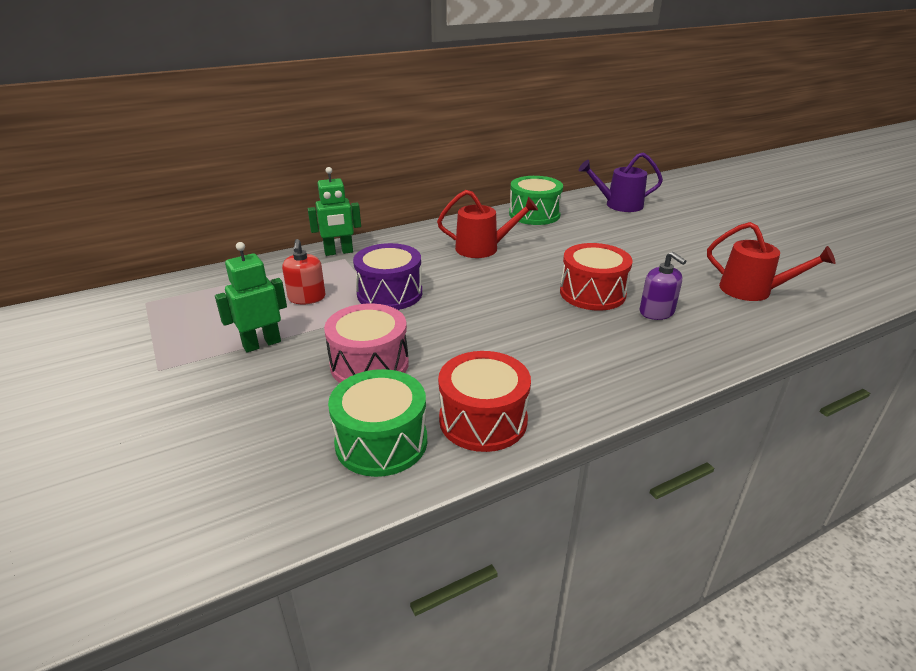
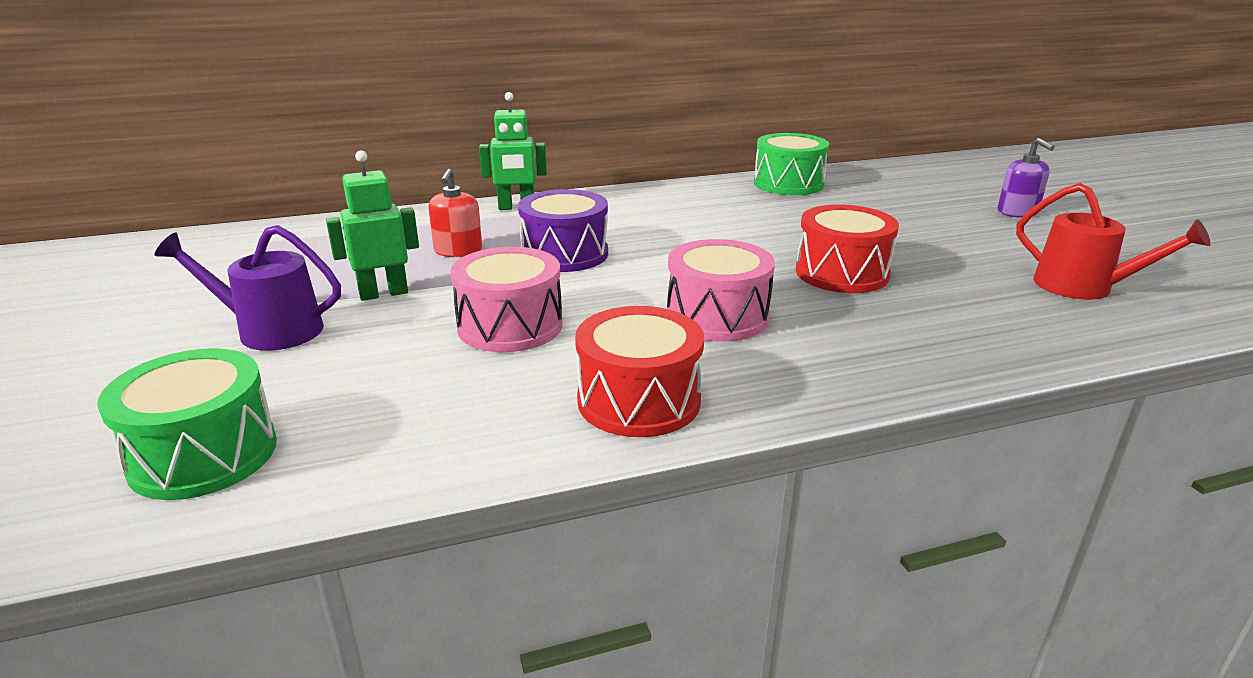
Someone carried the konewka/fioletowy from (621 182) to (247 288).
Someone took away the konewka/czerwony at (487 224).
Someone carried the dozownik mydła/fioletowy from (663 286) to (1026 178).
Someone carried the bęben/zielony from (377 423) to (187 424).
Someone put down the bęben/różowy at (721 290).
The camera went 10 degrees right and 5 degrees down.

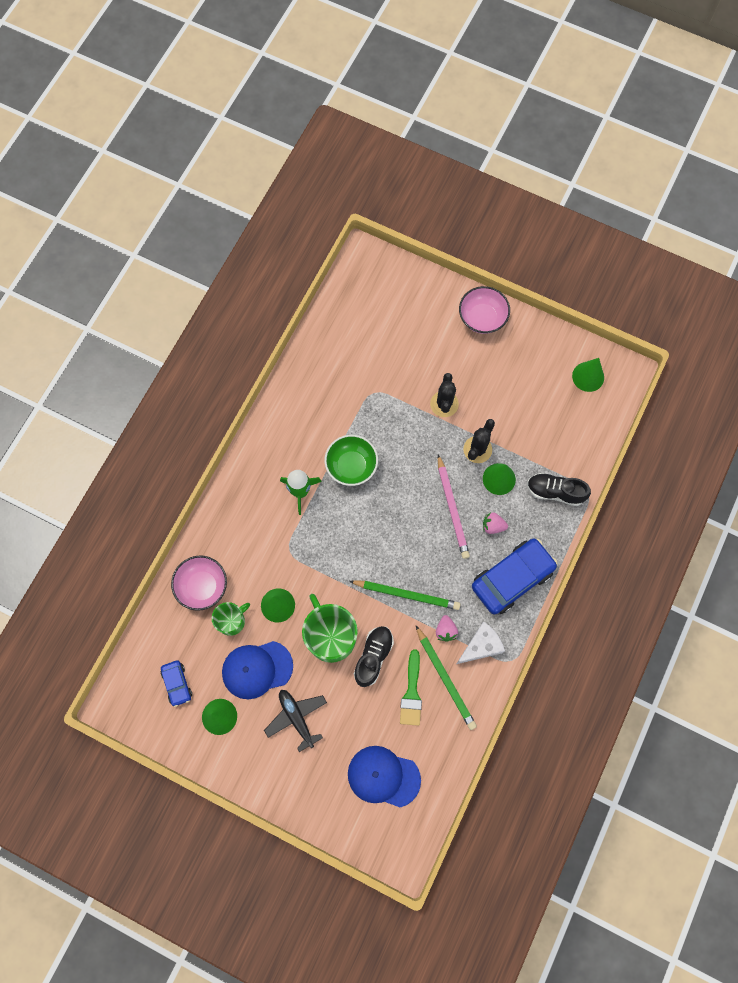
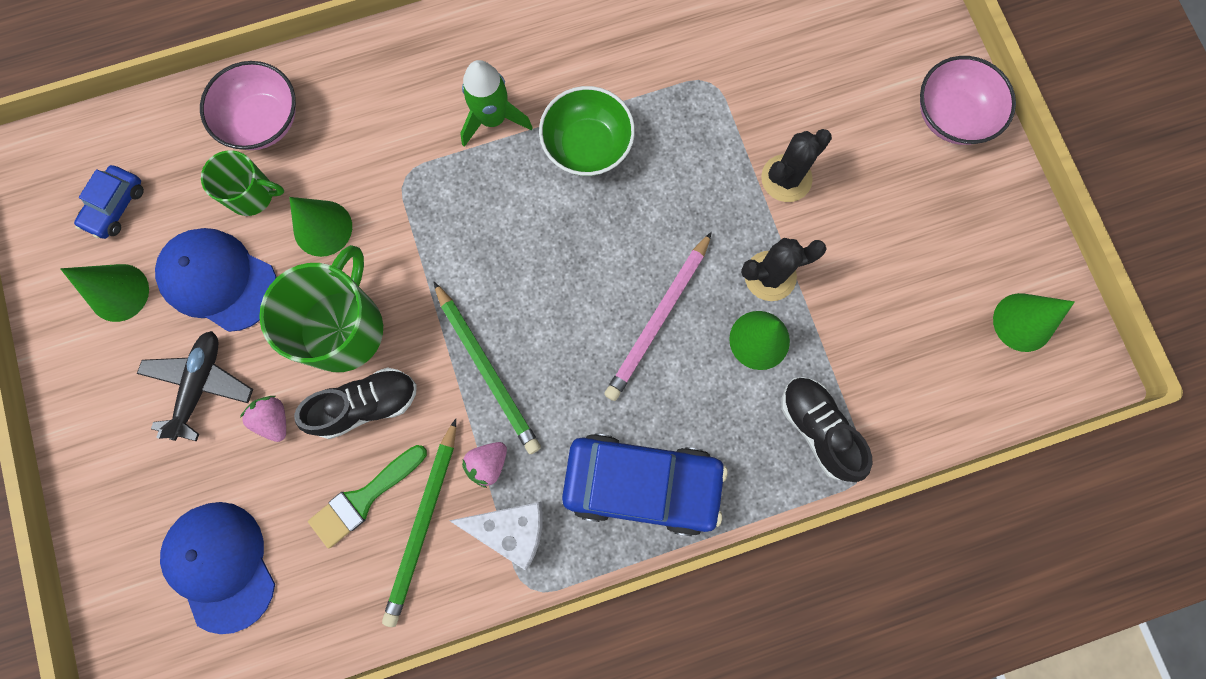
Someone carried the truskawka/różowy from (495 523) to (263 419).
The camera went 45 degrees right and 5 degrees up.

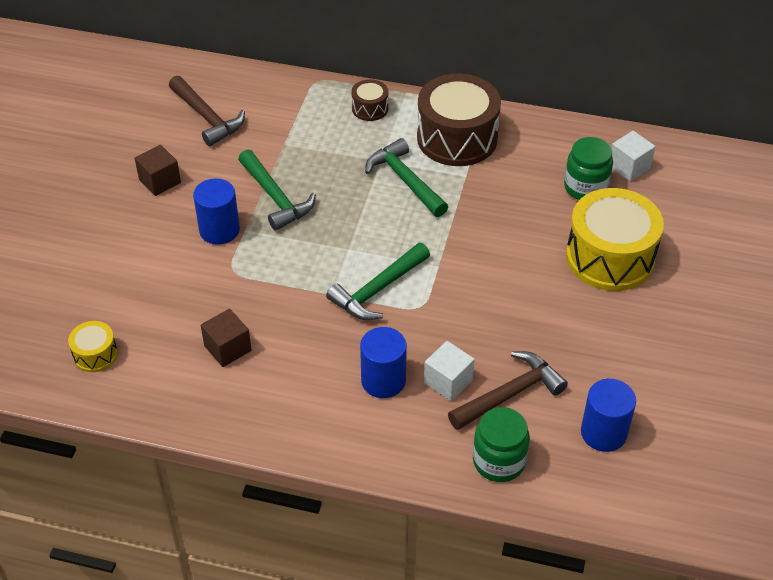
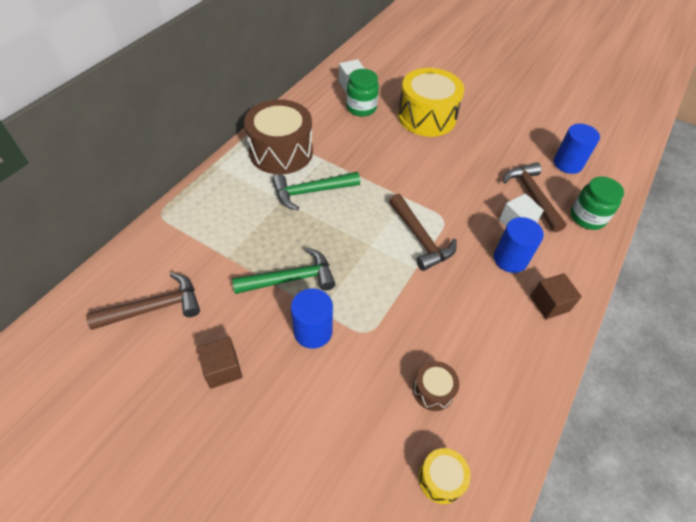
Someone carried the bęben/brązowy from (369 100) to (436 386).
Someone repainted the młotek/zielony at (378 281), which became the młotek/brązowy at (423 232).
Someone carried the sześcian/brązowy from (226 338) to (556 296).
The camera went 75 degrees left and 5 degrees up.

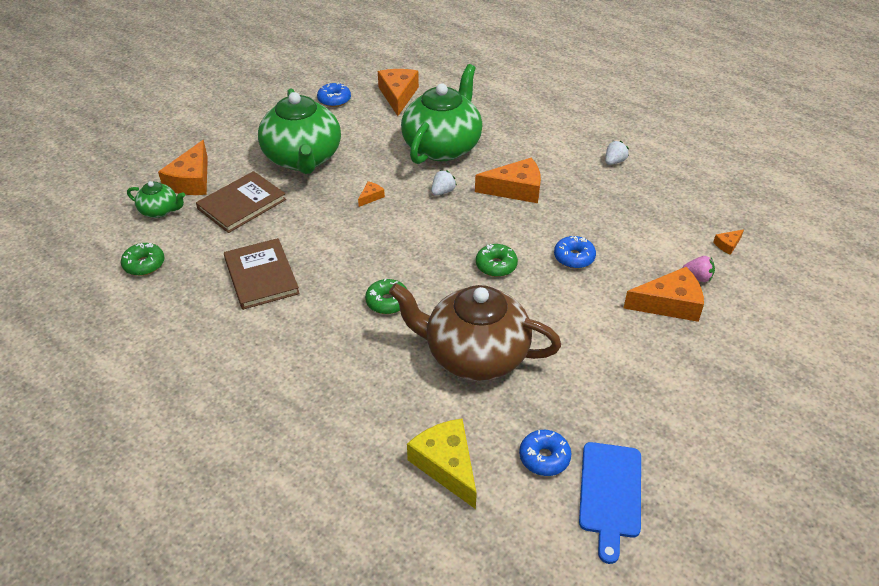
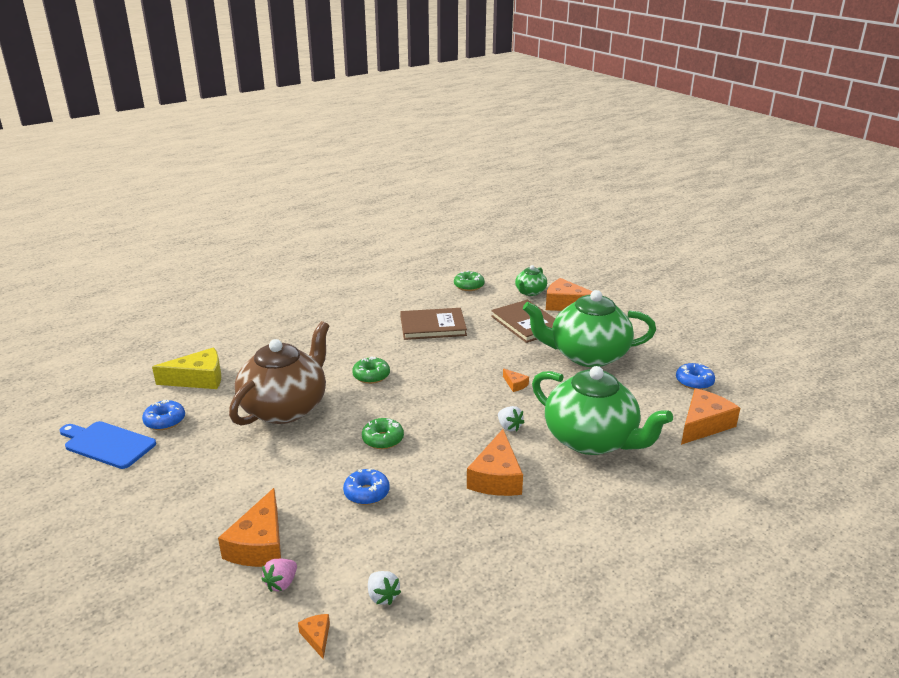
Someone rotated the ser/pomarańczowy at (398 92) by 60 degrees counterclockwise.
Someone carried the truskawka/biały from (617 153) to (384 588).
The camera went 105 degrees right and 15 degrees down.

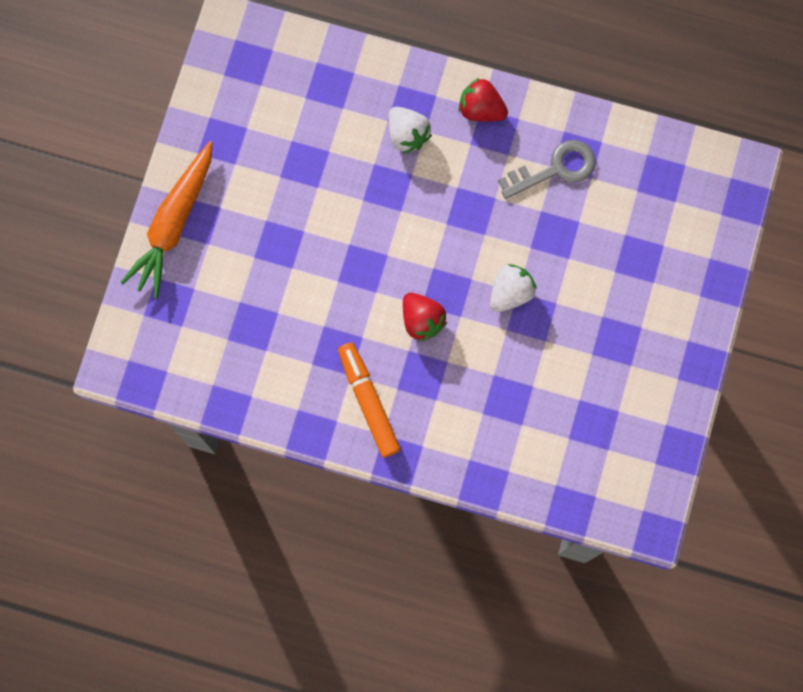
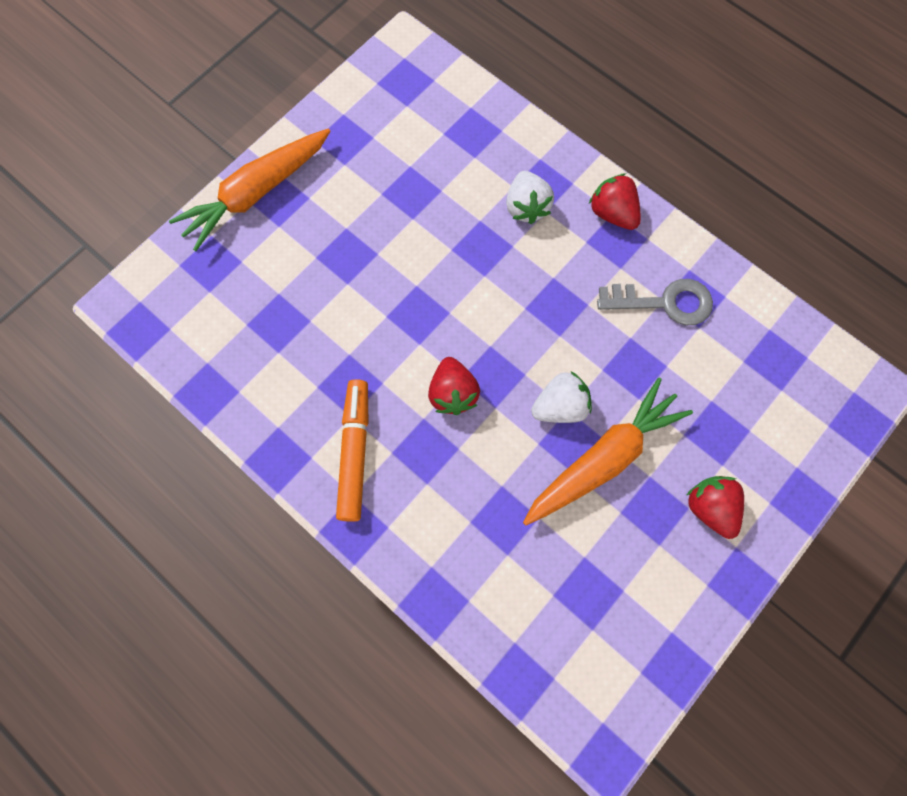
Someone put down the marchewka/pomarańczowy at (608 451).
Someone put down the truskawka/czerwony at (715 507).
The camera went 25 degrees right and 5 degrees down.

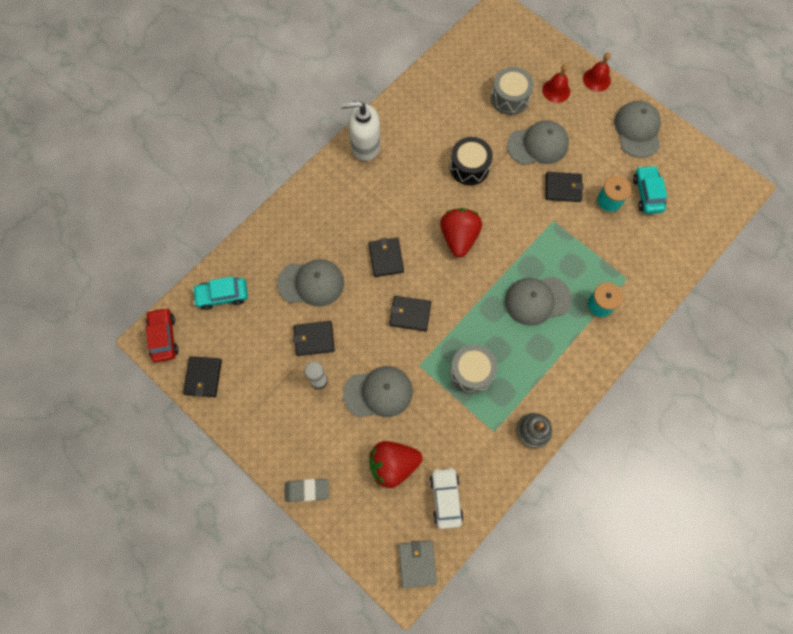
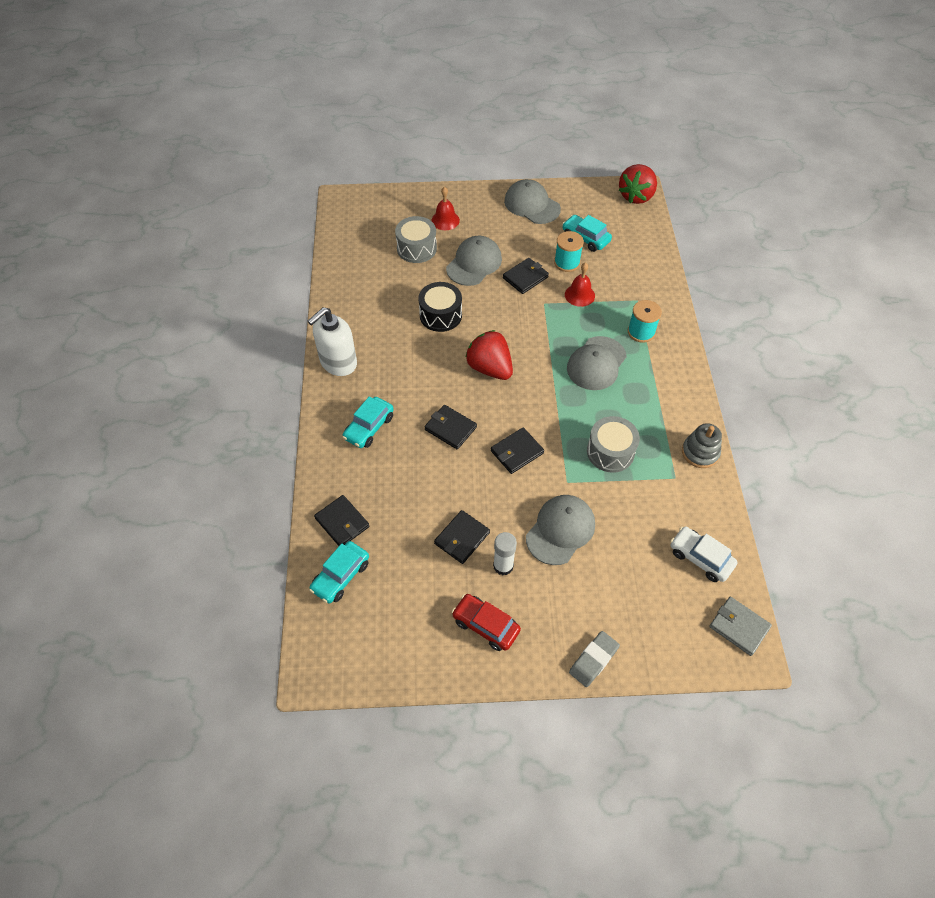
Someone carried the dzwonek/czerwony from (597 72) to (580 284).
Someone took away the czapka/szary at (310 283).
Someone carried the samochód/czerwony from (162 334) to (486 622).
Someone carried the portfel/czarny from (202 376) to (342 520).
Someone carried the truskawka/czerwony from (396 464) to (638 184).
Someone put down the samochód/turkusowy at (368 422).
The camera went 45 degrees left and 15 degrees down.

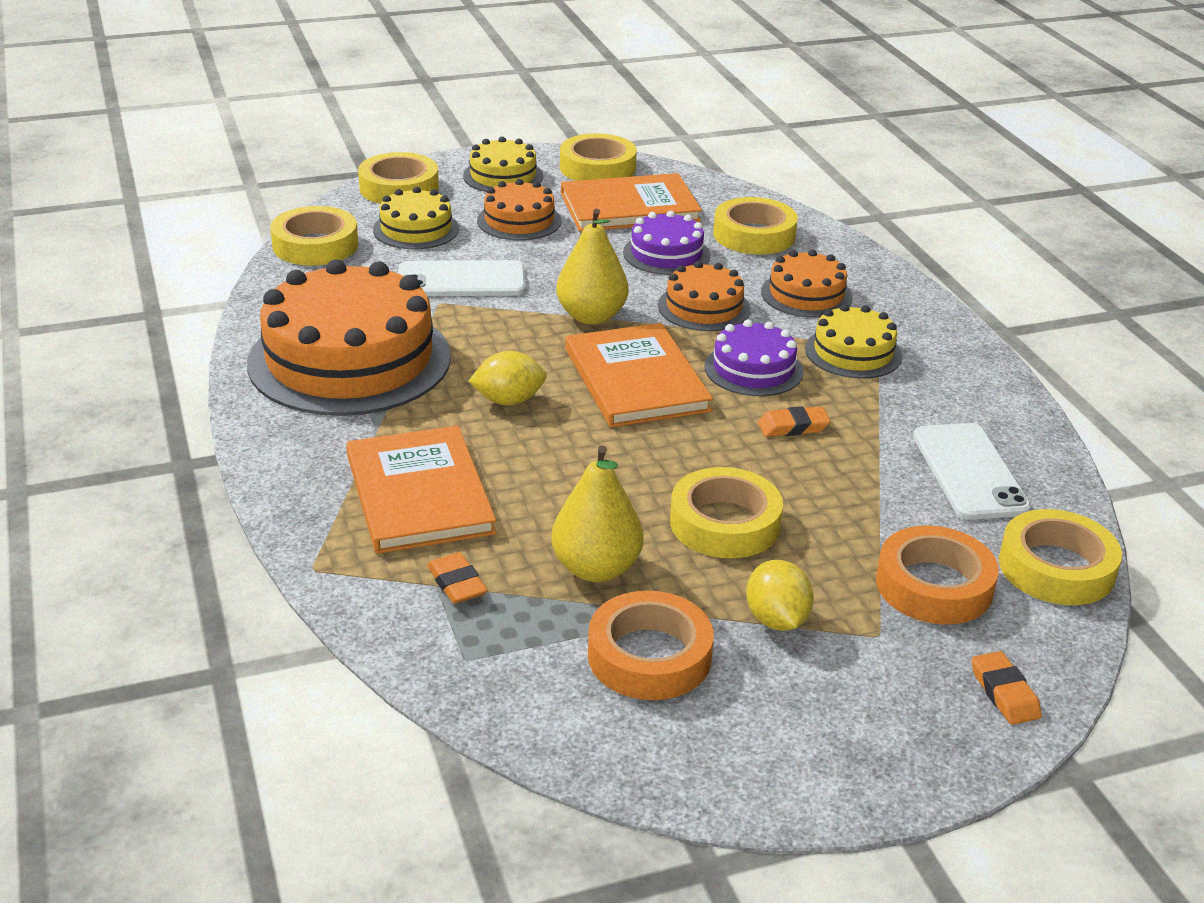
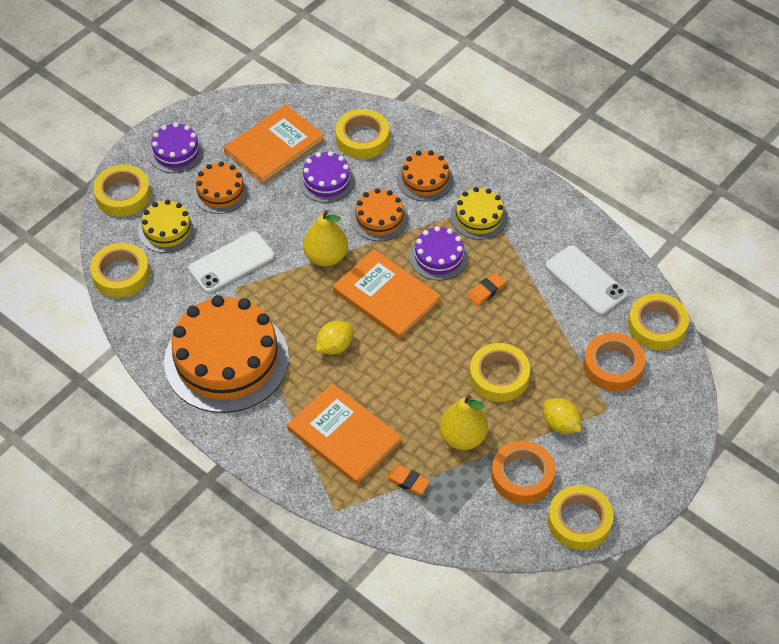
Someone carried the taśma klejąca/żółty from (598 157) to (581 517).
Someone repainted the tort/żółty at (503 164), which became the tort/fioletowy at (176 147).
Someone took away the gumka do mazania/pomarańczowy at (1007 688).
The camera went 30 degrees left and 20 degrees up.

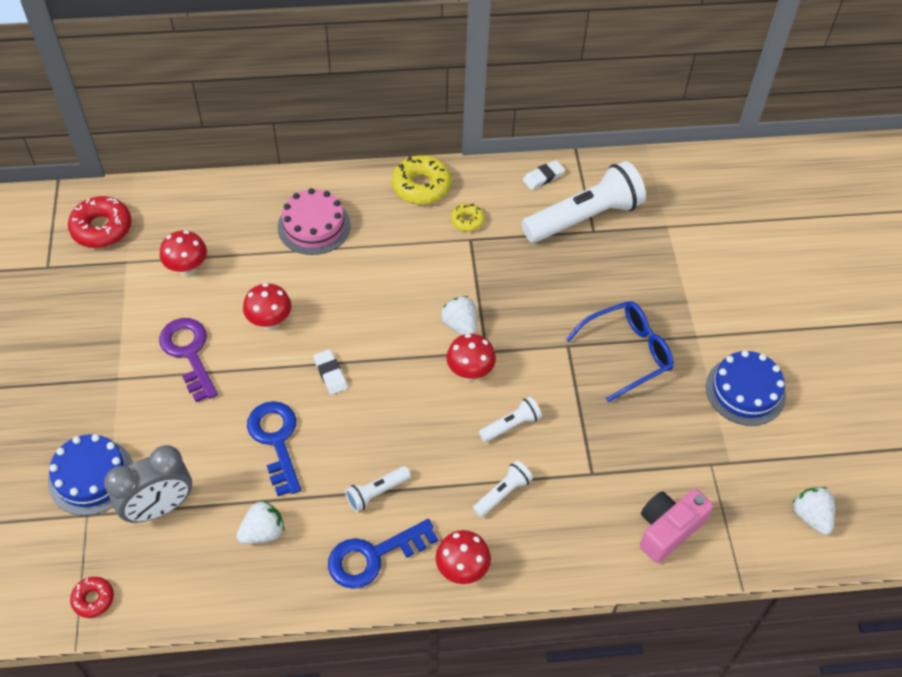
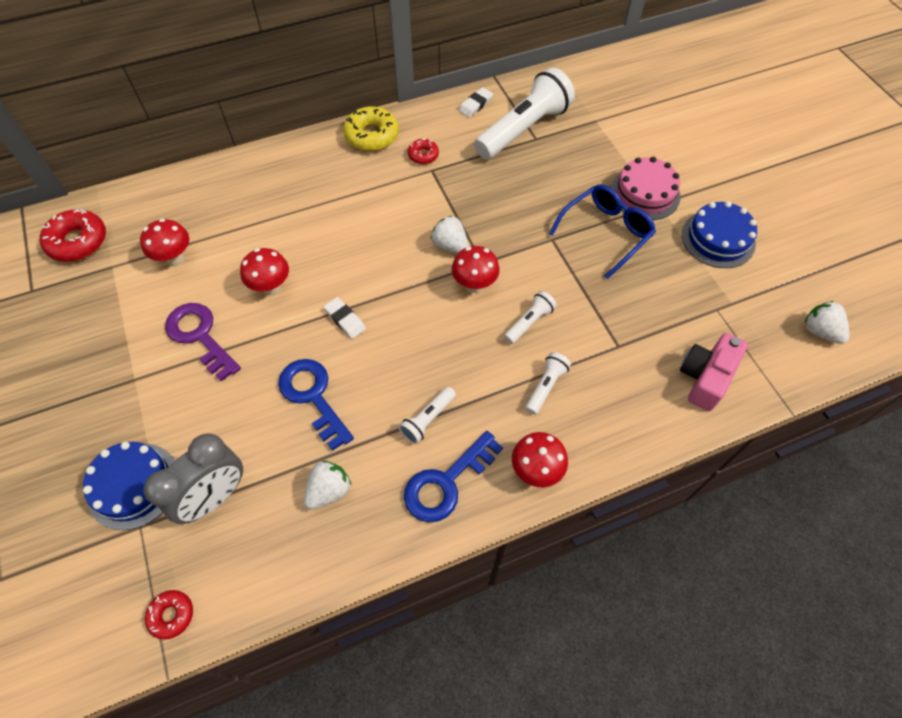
Someone carried the tort/różowy from (314 221) to (645 188).
Someone repainted the donut/żółty at (468 217), which became the donut/czerwony at (423 151).
The camera went 15 degrees left and 5 degrees up.

